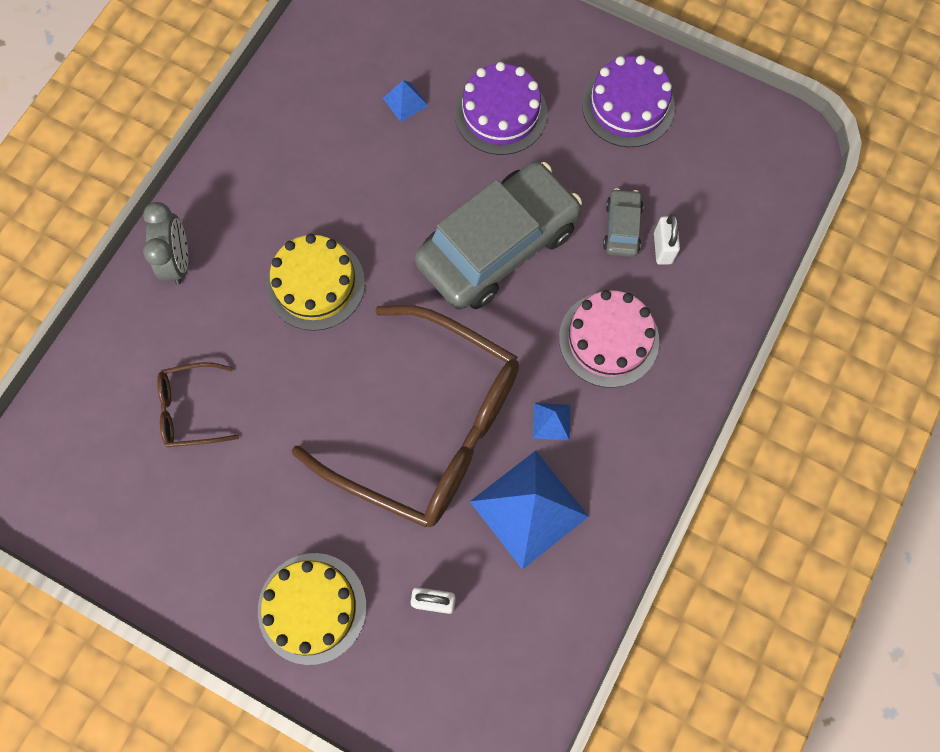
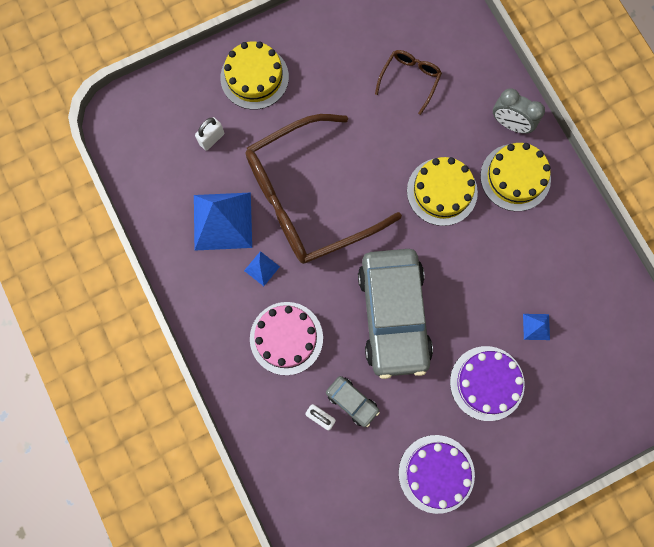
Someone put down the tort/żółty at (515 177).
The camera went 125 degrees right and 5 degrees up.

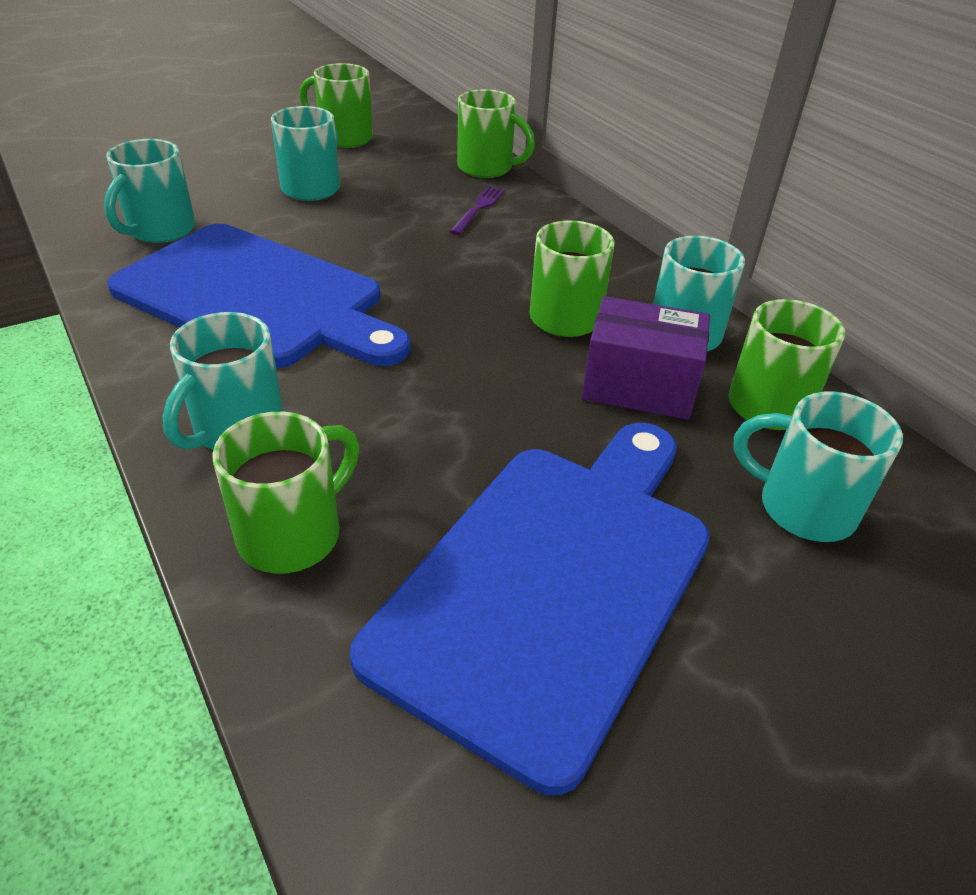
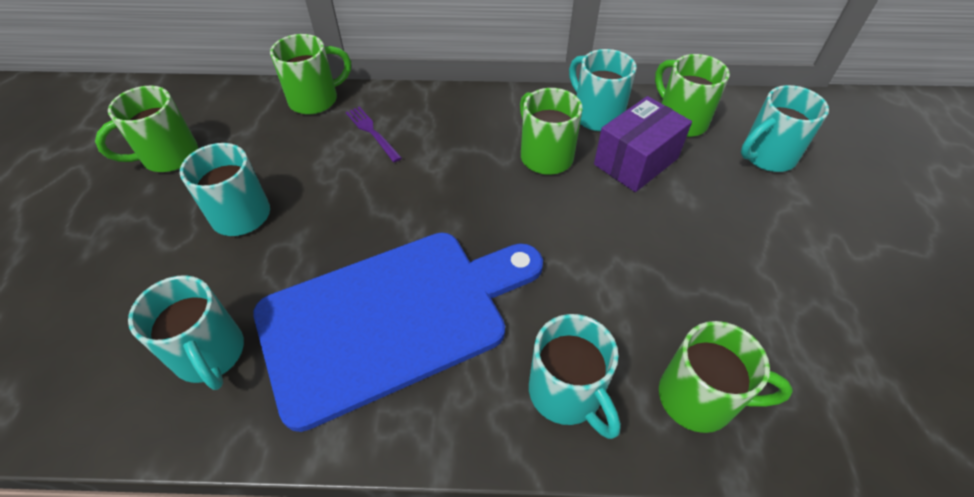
Someone rotated the kubek/zielony at (285 493) by 120 degrees clockwise.
Someone took away the deska do krojenia/niebieski at (530 609).
The camera went 55 degrees left and 10 degrees up.

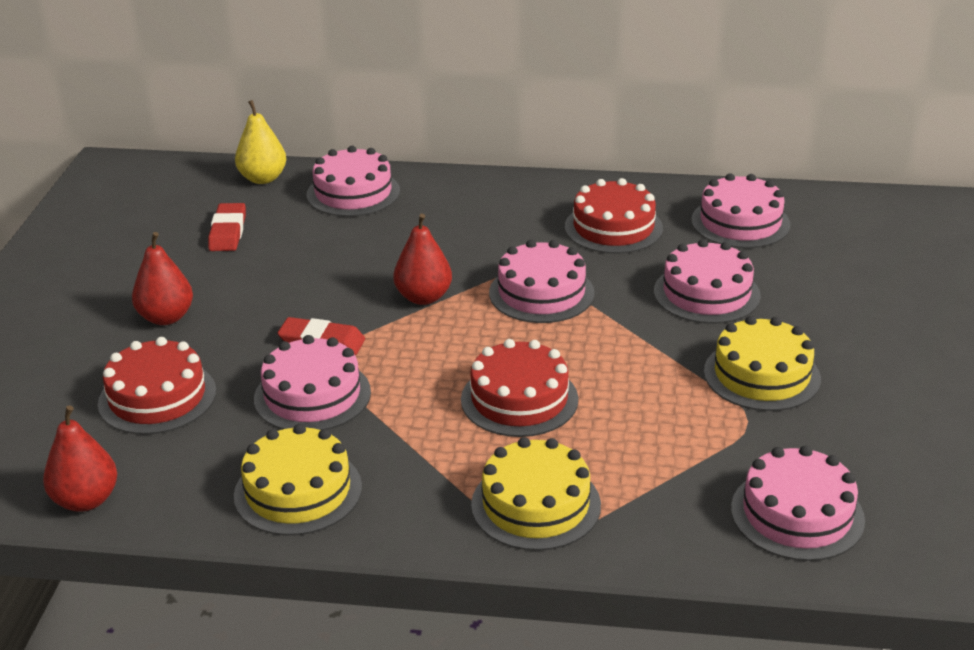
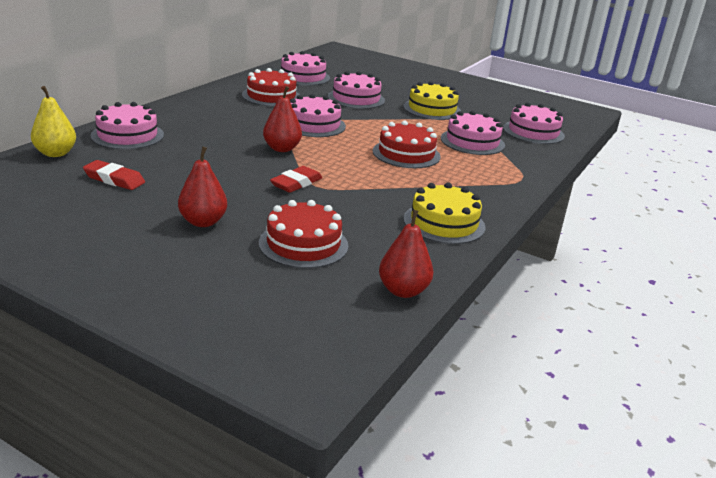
Someone carried the tort/różowy from (312 382) to (473 133).
Someone took away the tort/żółty at (536 494).
The camera went 70 degrees left and 5 degrees down.

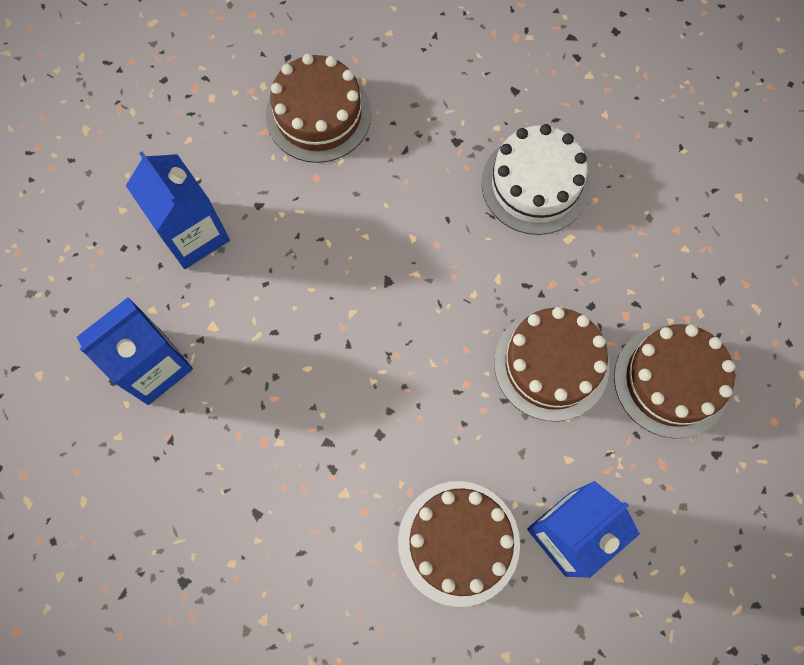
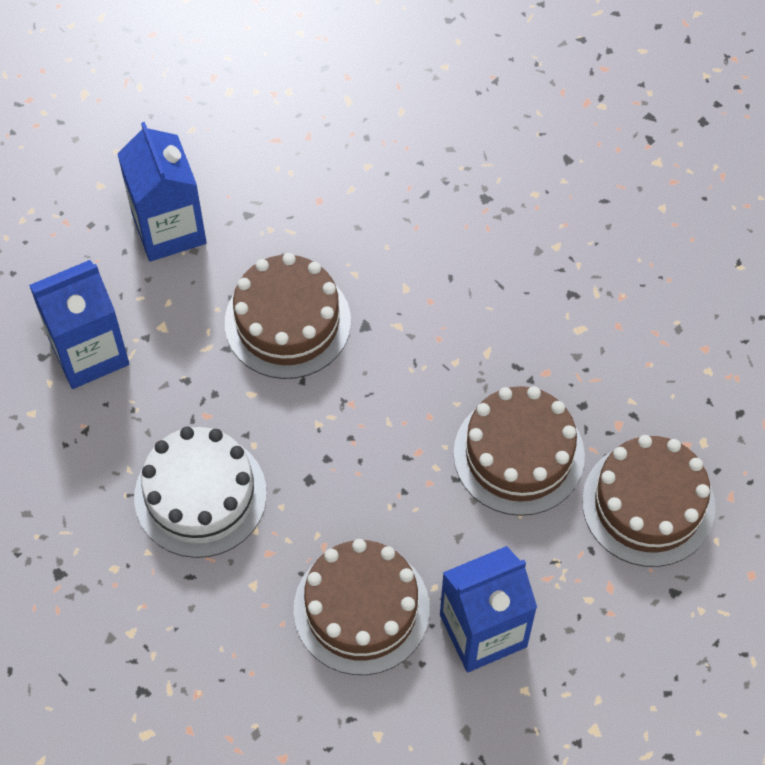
Someone carried the tort/brązowy from (318 108) to (288 316).
Someone carried the tort/biały from (536 179) to (200 492).
The camera went 15 degrees right and 10 degrees down.

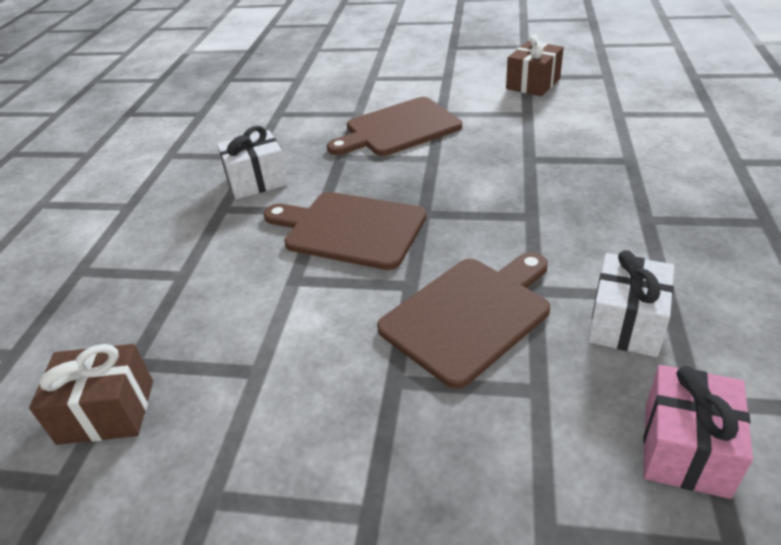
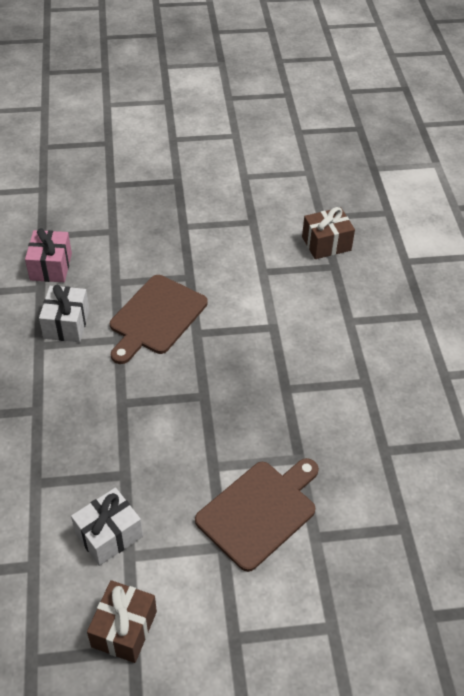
Someone carried the prezent/biały from (253 162) to (107 527).
Someone took away the deska do krojenia/brązowy at (345 231).
The camera went 160 degrees right and 10 degrees up.

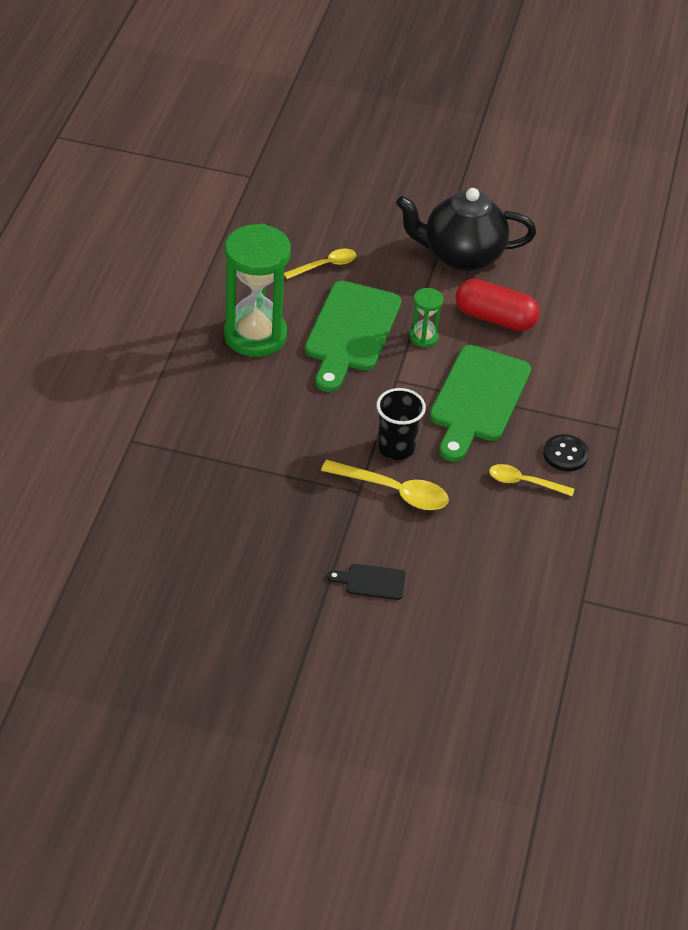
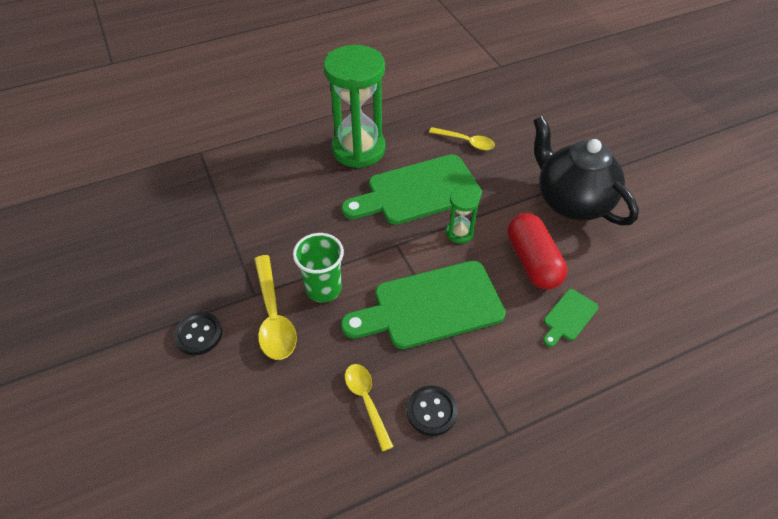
Someone repainted the szklanka/czarny at (401 424), which became the szklanka/zielony at (318 267).
Someone took away the deska do krojenia/czarny at (366 582).
Someone put down the deska do krojenia/zielony at (570 318).
Someone put down the guzik/czarny at (198 333).
The camera went 55 degrees right and 5 degrees up.

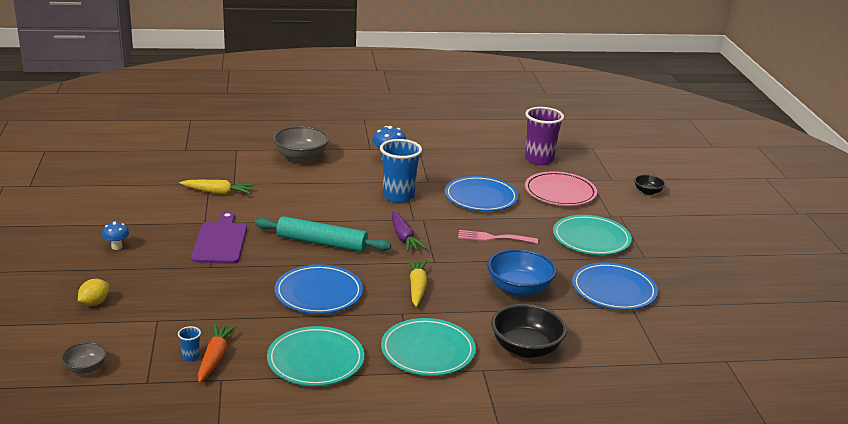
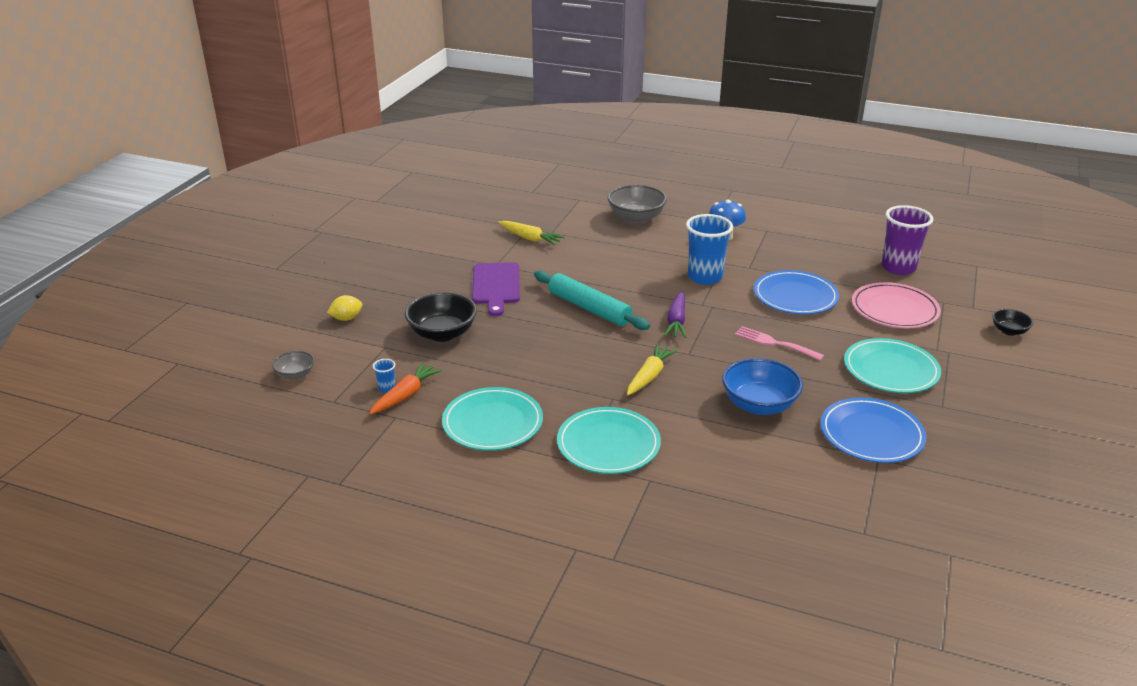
Someone rotated the deska do krojenia/fioletowy at (219 238) by 150 degrees clockwise.
Someone took away the grzyb/niebieski at (115 235).
Someone took away the talerz/niebieski at (319 289).
Someone carried the miska/czarny from (529 331) to (441 317).
The camera went 30 degrees right and 5 degrees up.

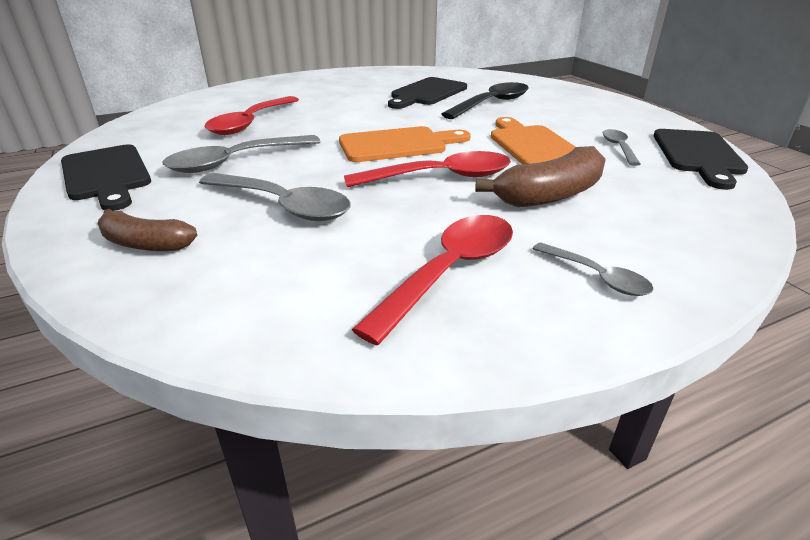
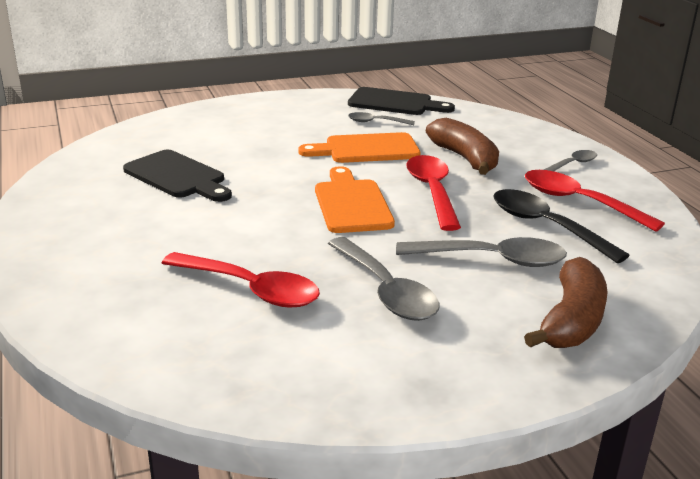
Someone carried the łyżka/czarny from (485 100) to (561 226).
Someone took away the deska do krojenia/czarny at (106 177).
Someone rotated the łyżka/szary at (275 197) by 60 degrees clockwise.
Someone scaled the banan/brązowy at (147 230) by 1.53.
The camera went 85 degrees left and 5 degrees down.

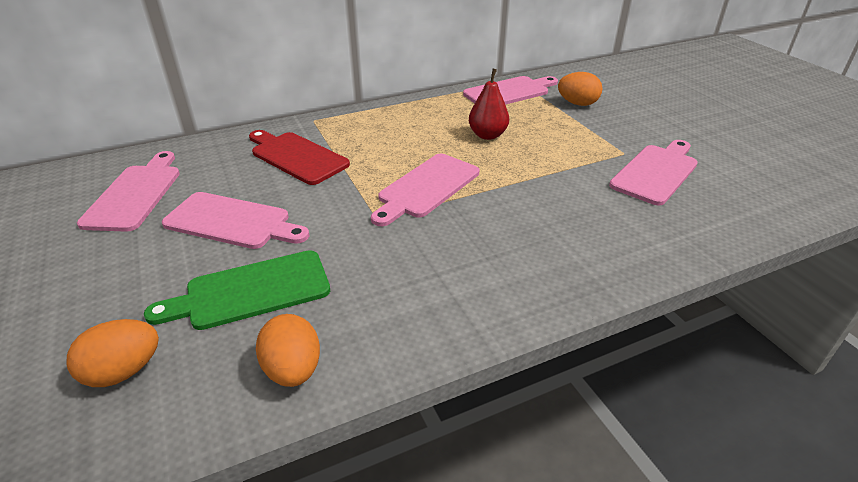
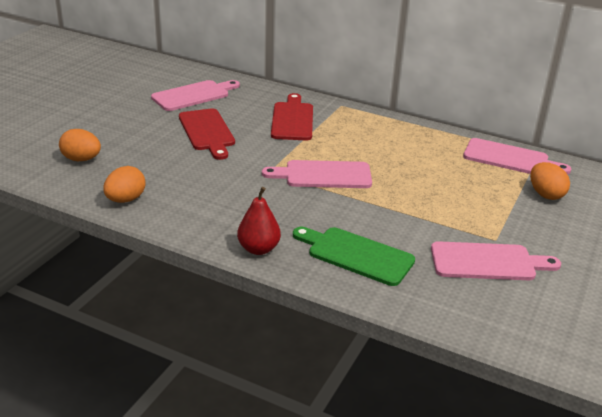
Someone carried the gruszka/czerwony from (489 104) to (259 221).
Someone repainted the deska do krojenia/różowy at (236 220), which became the deska do krojenia/czerwony at (207 134).
Someone carried the deska do krojenia/zielony from (237 290) to (354 256).
The camera went 50 degrees right and 5 degrees down.

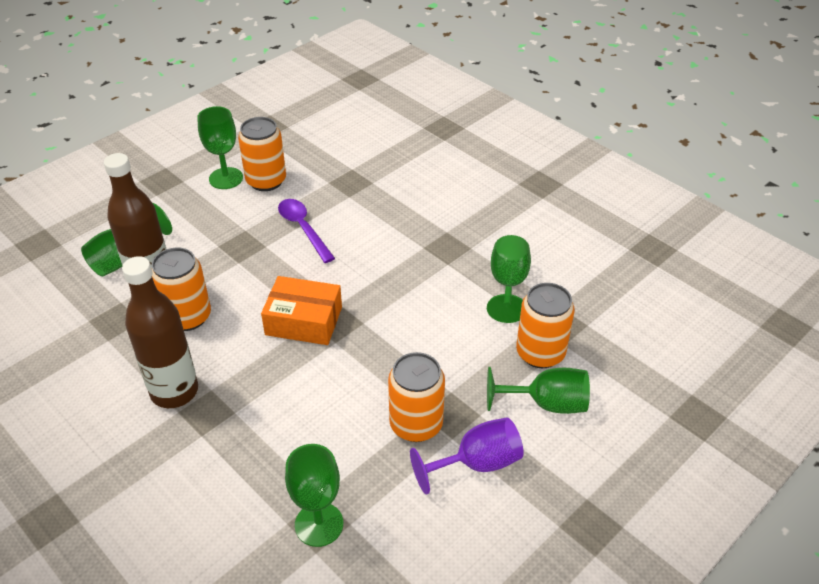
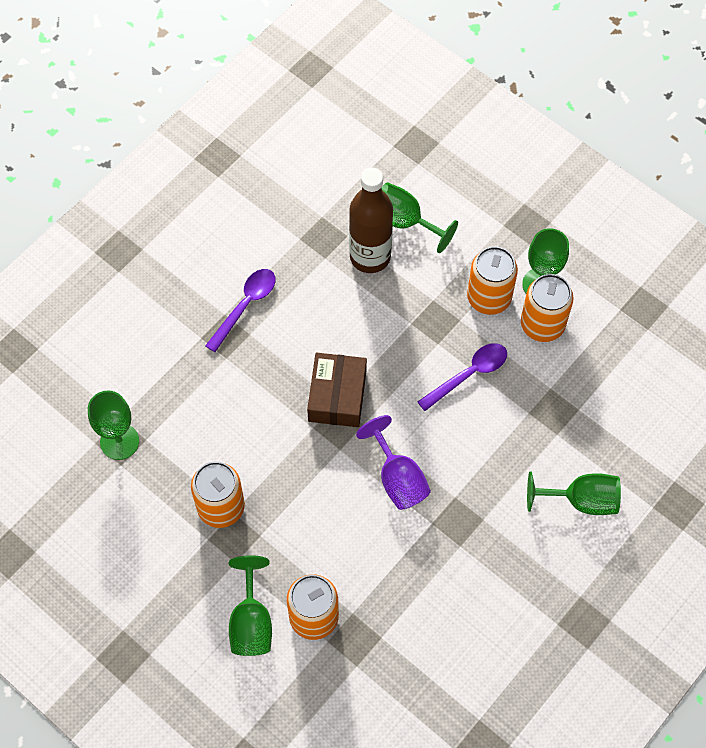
Someone carried the kielich/zielony from (509 279) to (574 493).
Someone carried the puszka/pomarańczowy from (181 289) to (492 280).
Someone swapped the butelka/brązowy at (160 332) for the łyżka/fioletowy at (240 310).
Someone repainted the pudełko/pomarańczowy at (301 310), which became the pudełko/brązowy at (337 390).
Someone carried the kielich/fioletowy from (467 456) to (393 462).
The camera went 85 degrees right and 20 degrees up.

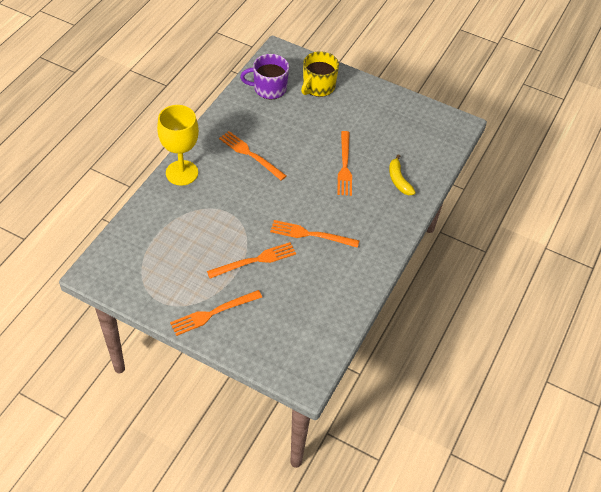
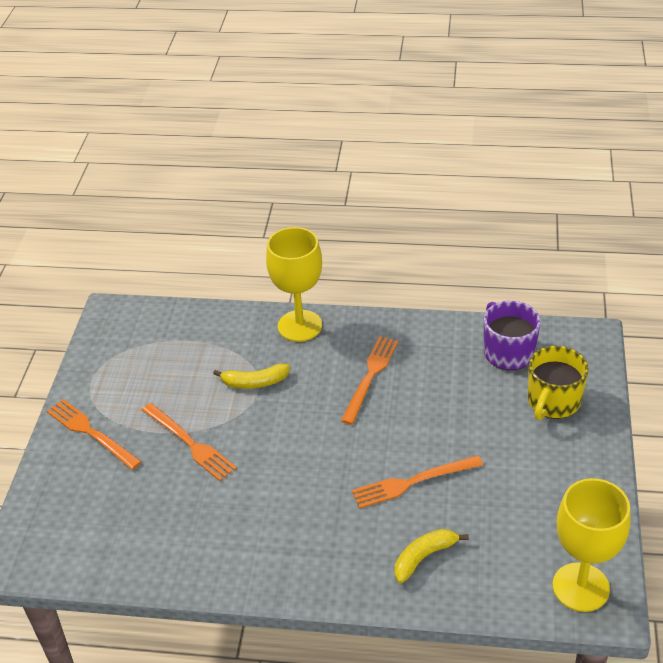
Someone rotated the kubek/żółty at (320 74) by 75 degrees counterclockwise.
Someone took away the widelec/pomarańczowy at (314 234).
Someone put down the banan/żółty at (251 376).
Someone put down the kielich/żółty at (592 545).
The camera went 75 degrees right and 10 degrees down.

